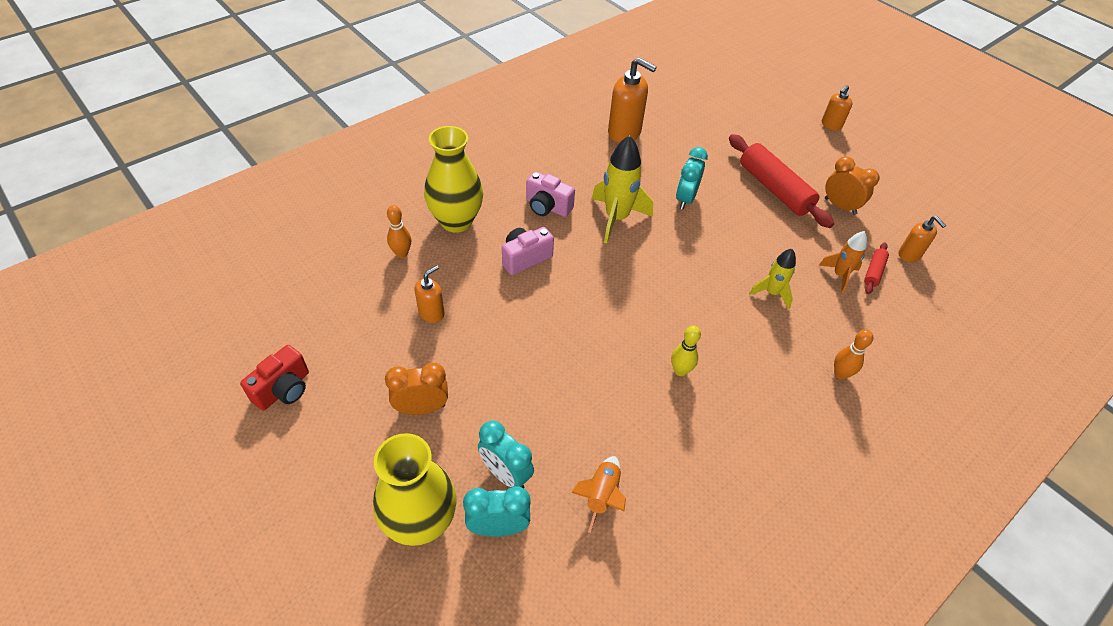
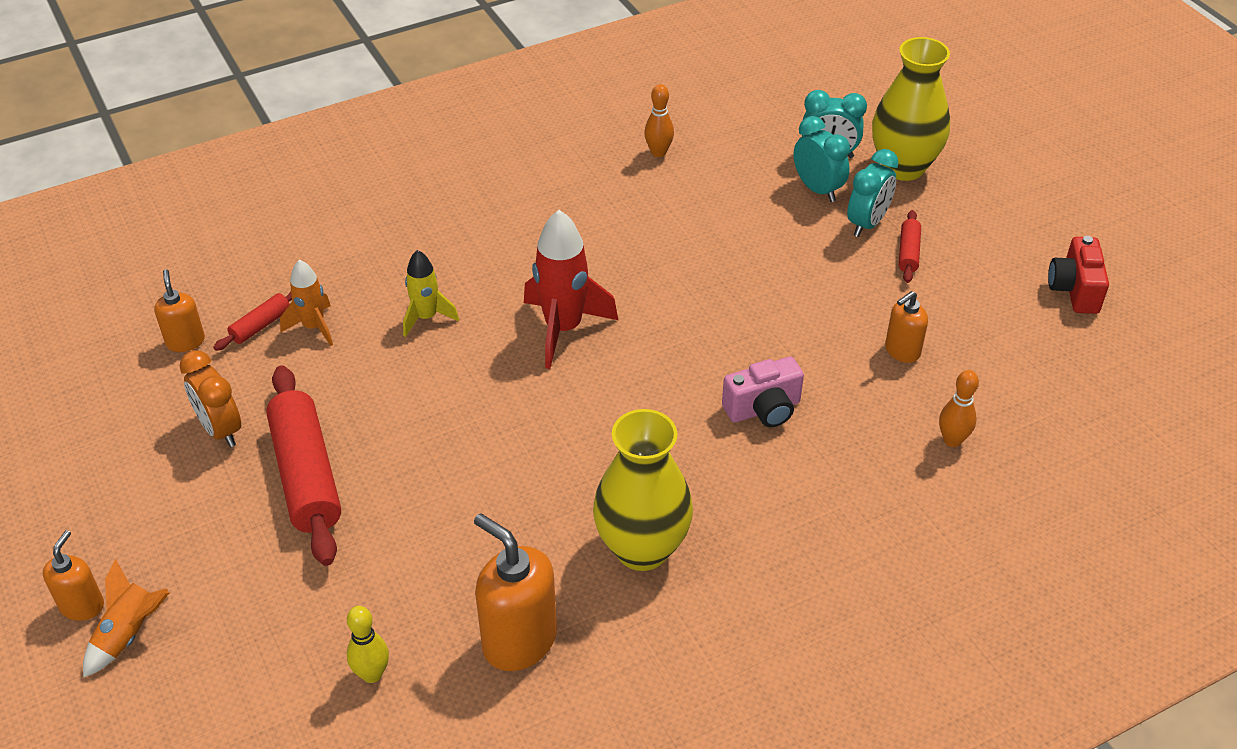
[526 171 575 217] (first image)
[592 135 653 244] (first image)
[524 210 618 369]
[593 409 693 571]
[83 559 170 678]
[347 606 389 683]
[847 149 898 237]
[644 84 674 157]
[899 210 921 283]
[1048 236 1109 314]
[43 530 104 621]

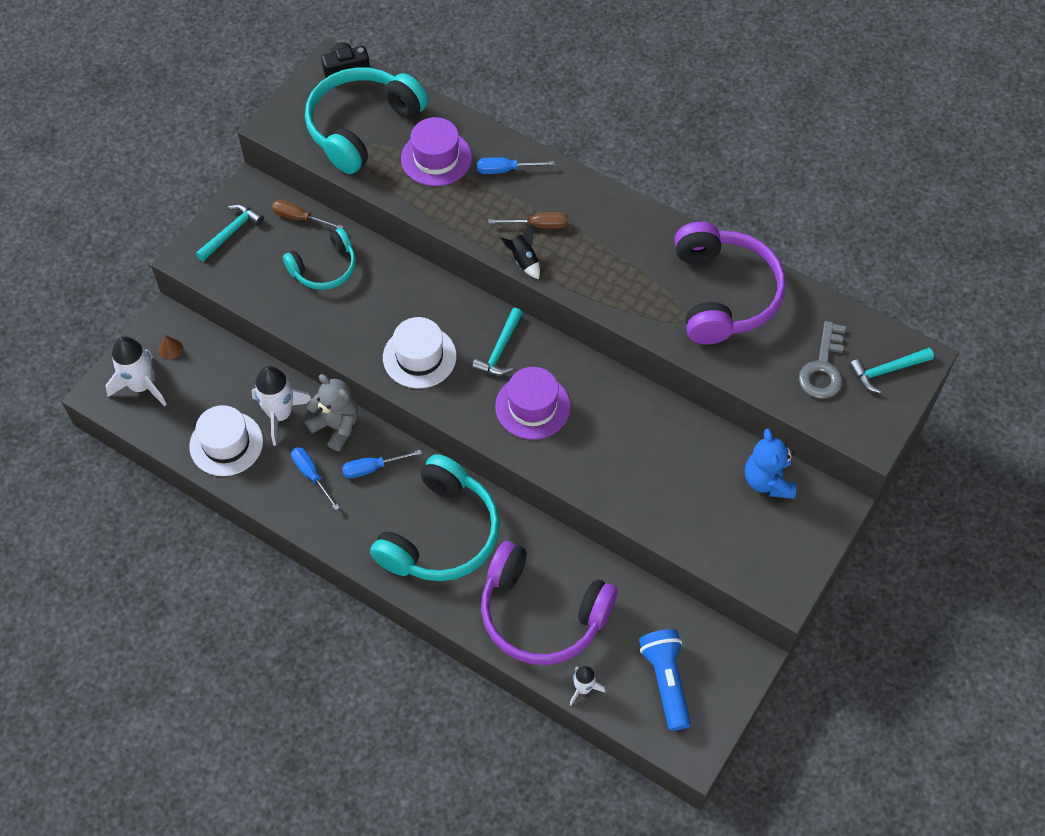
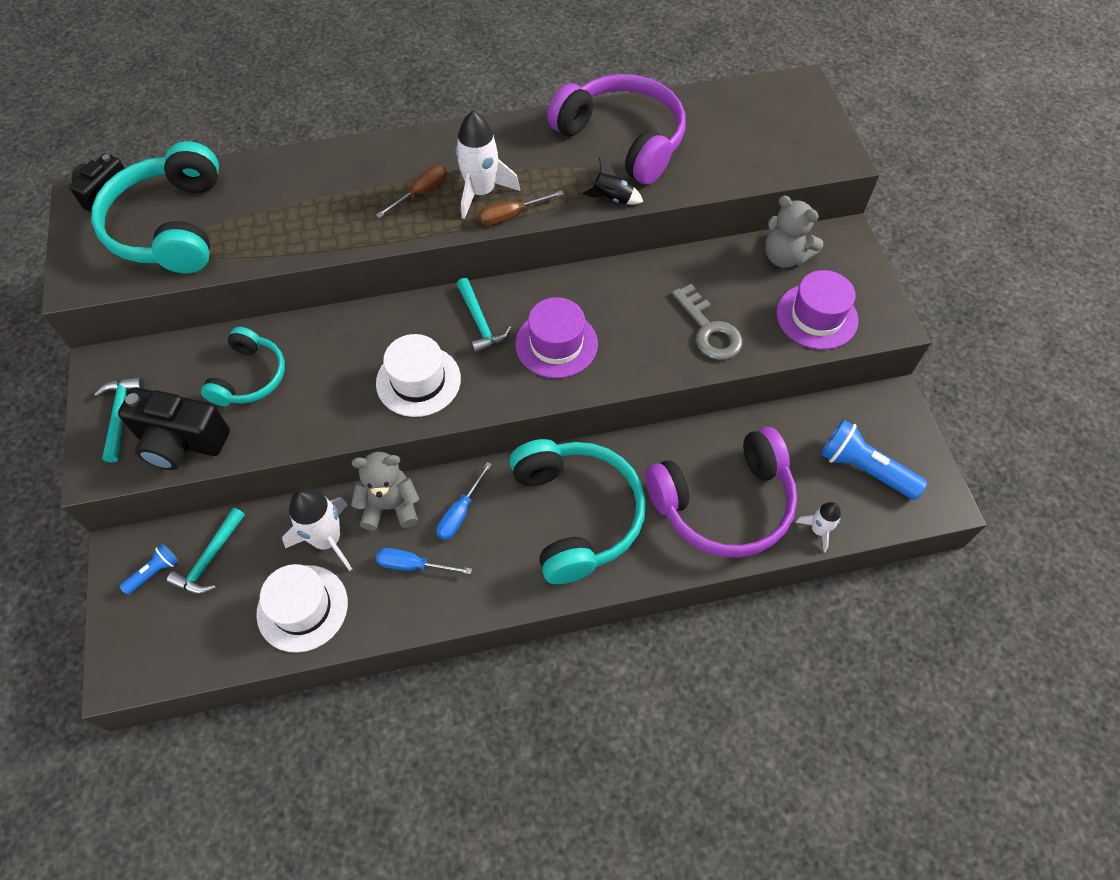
[477 157 555 174] (first image)
[118 387 230 470]
[455 111 520 219]
[478 190 564 225]
[776 270 858 350]
[583 157 643 205]
[672 284 743 360]
[167 508 245 594]
[119 544 178 595]
[765 196 823 268]

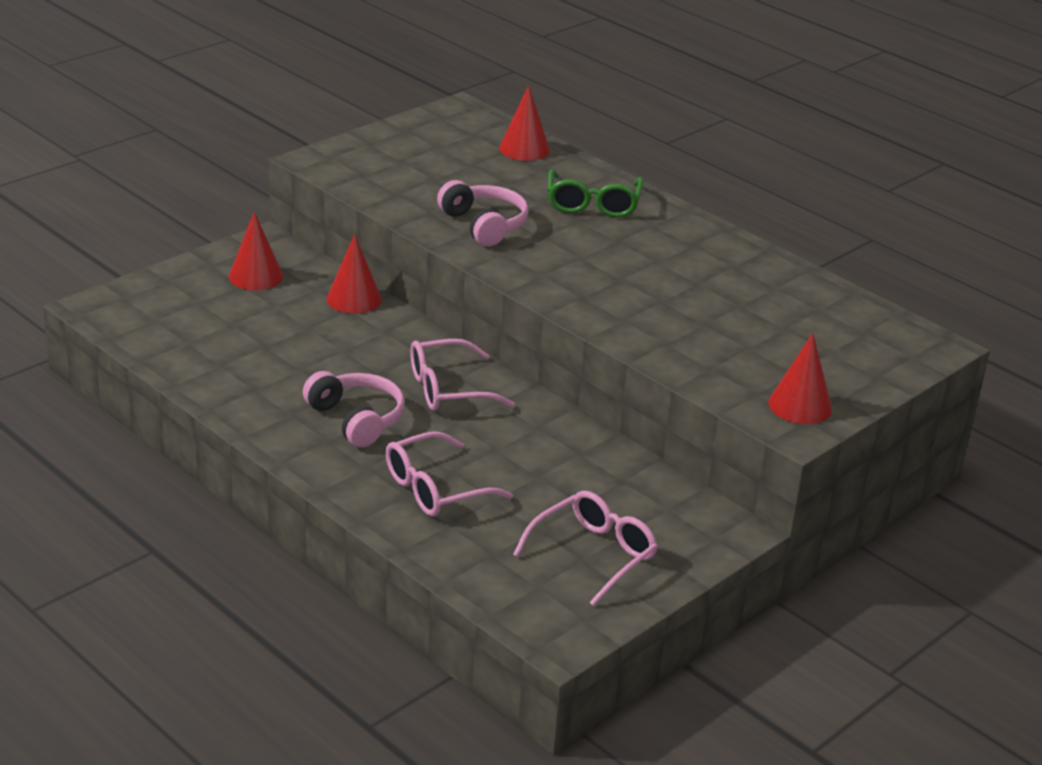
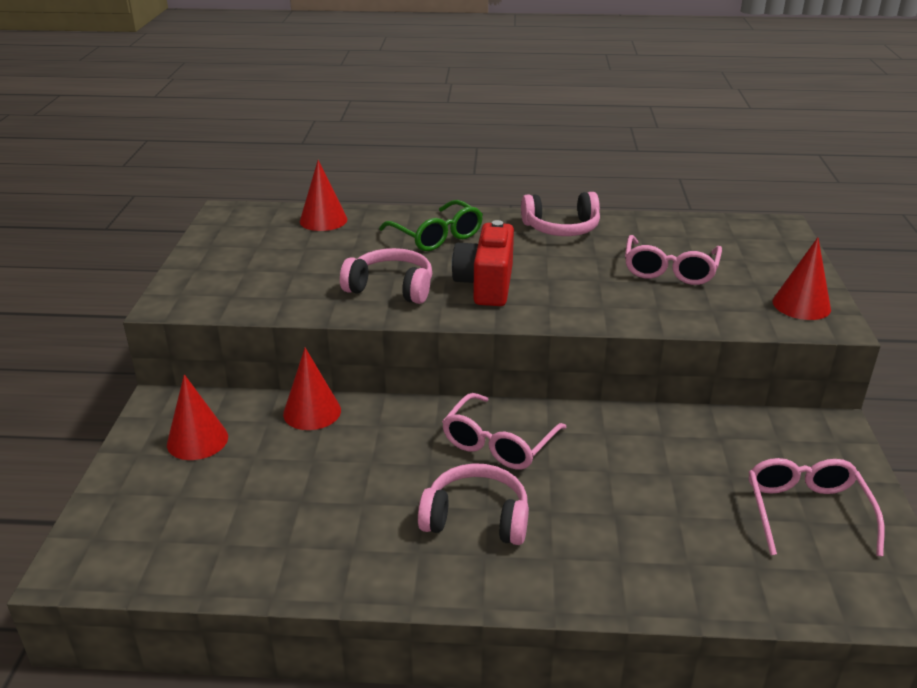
[452 220 514 306]
[521 192 600 236]
[625 235 722 285]

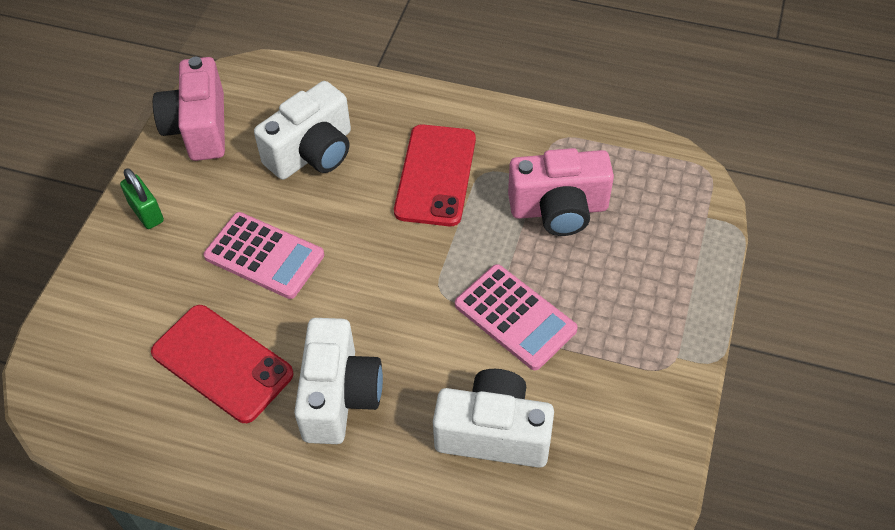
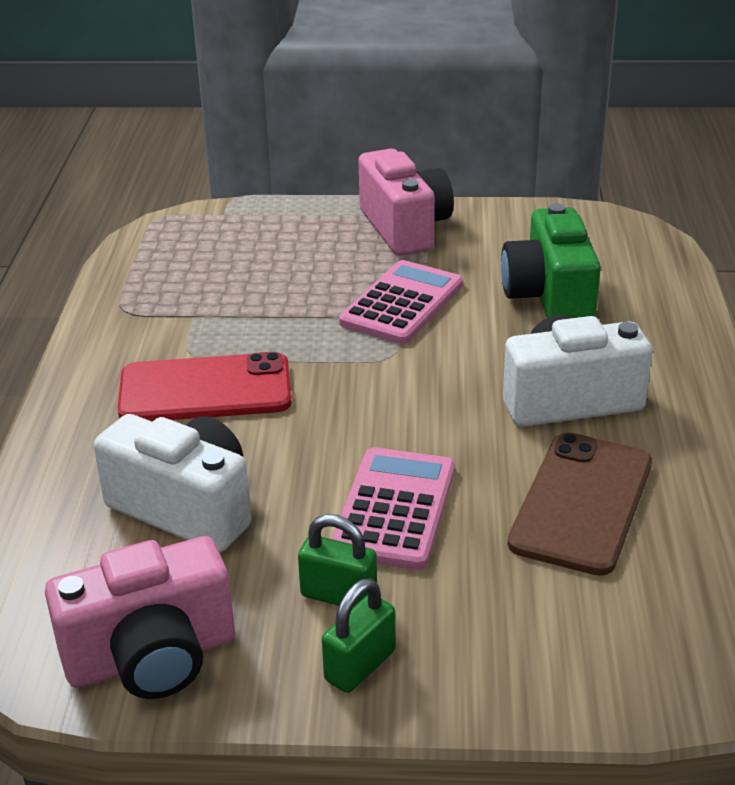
[298 514 377 607]
[359 148 454 256]
[508 432 652 576]
[501 203 601 318]

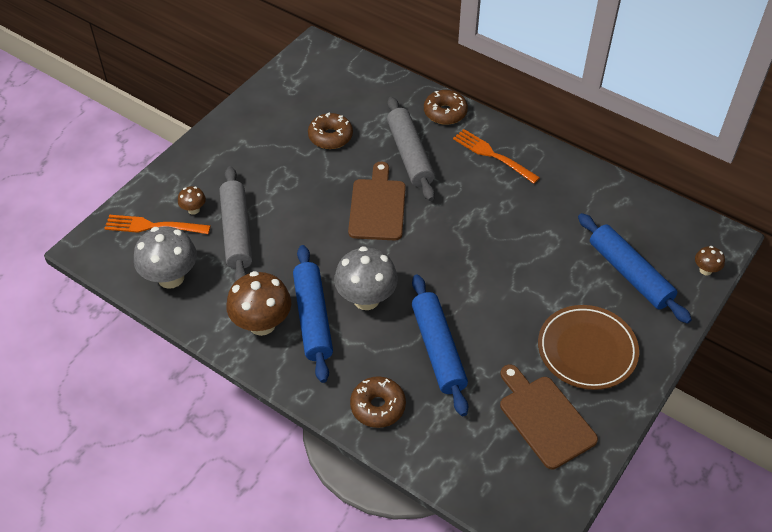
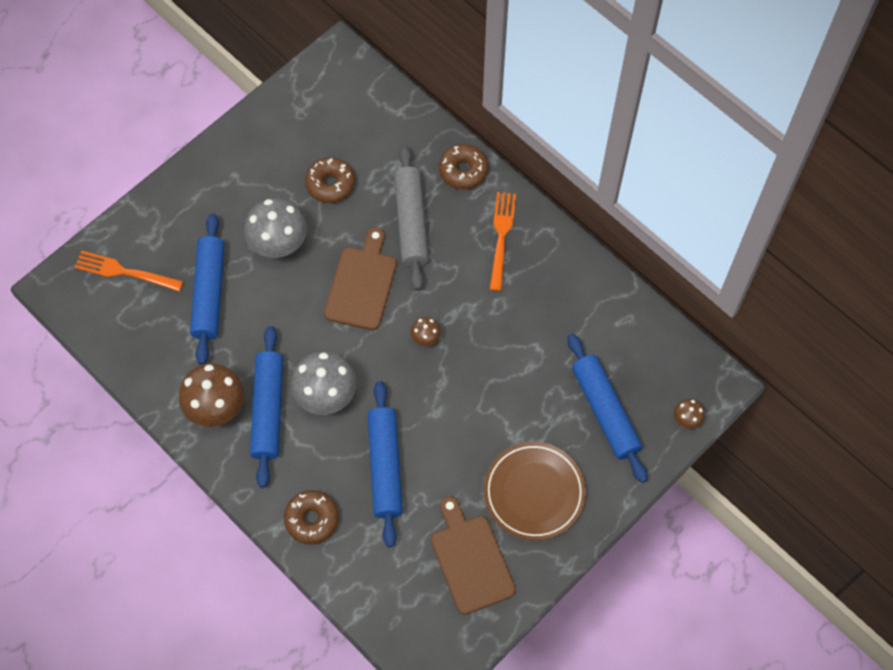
[244 198 307 258]
[411 317 441 346]
[190 214 224 365]
[489 192 516 291]

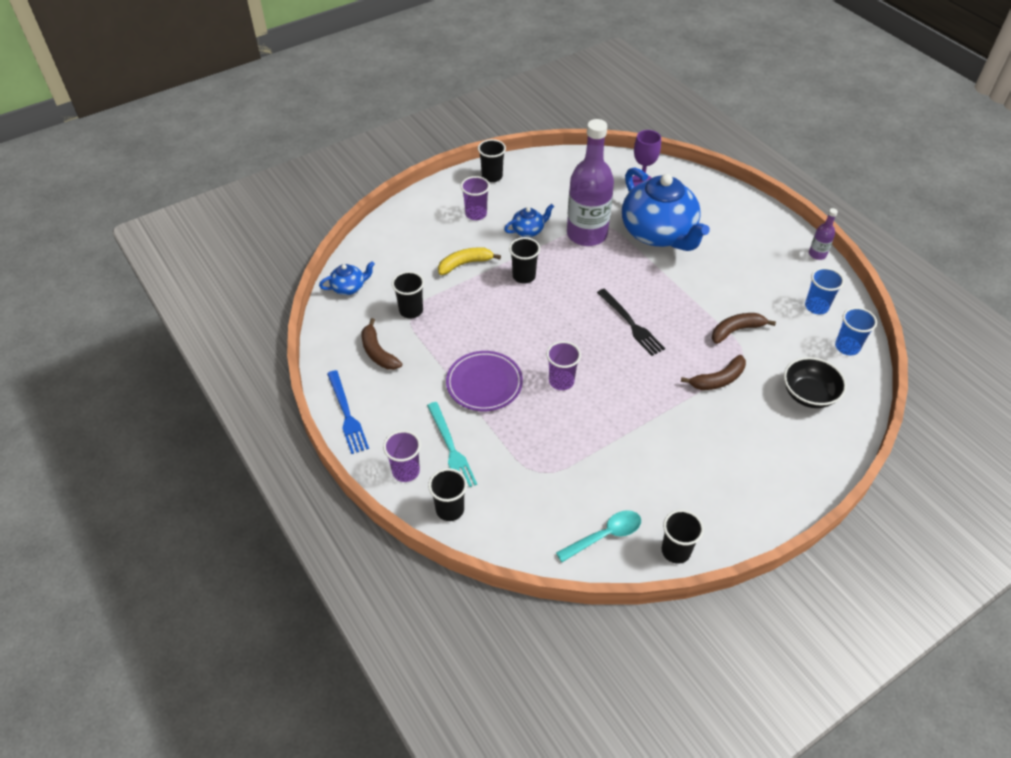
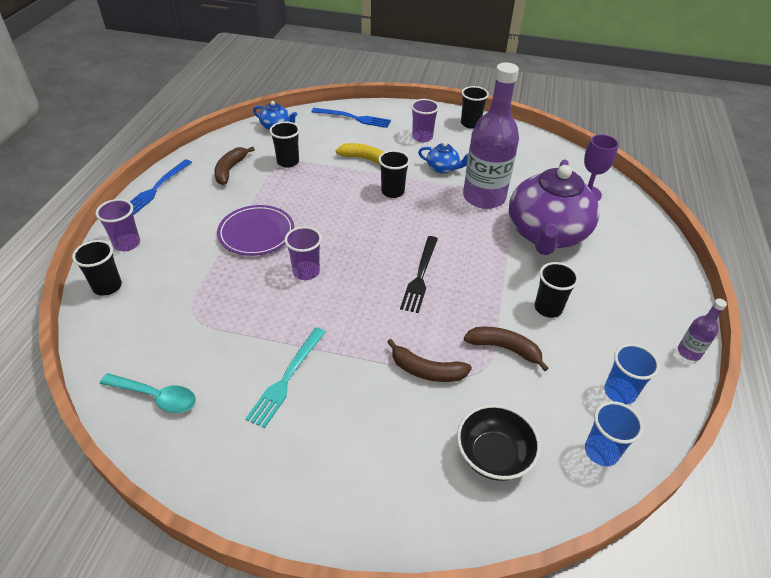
[311 108 391 128]
[245 327 326 428]
[535 262 579 318]
[509 159 600 255]

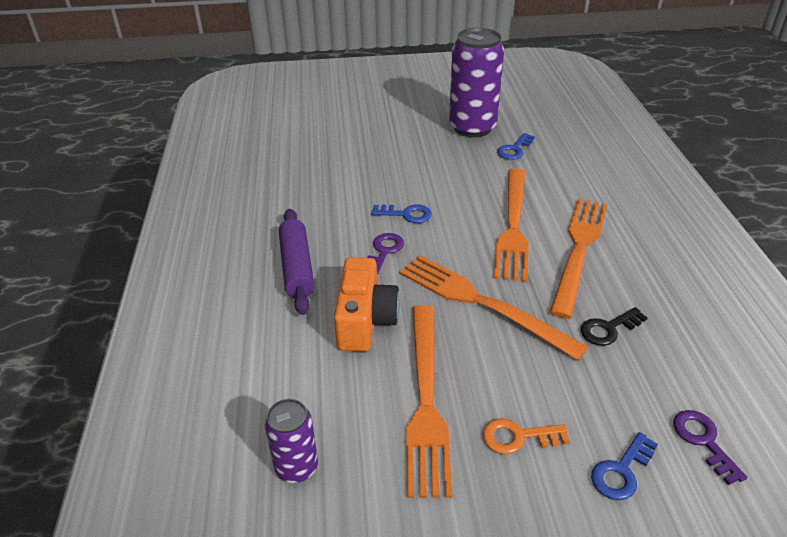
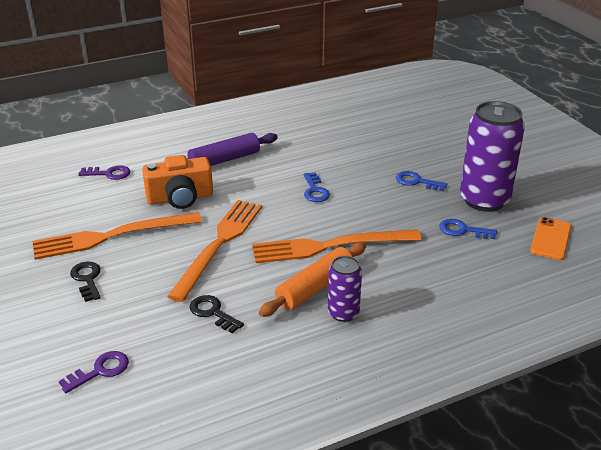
[530 217 571 260]
[328 256 362 322]
[78 165 130 180]
[396 171 447 191]
[259 242 366 317]
[70 262 101 302]

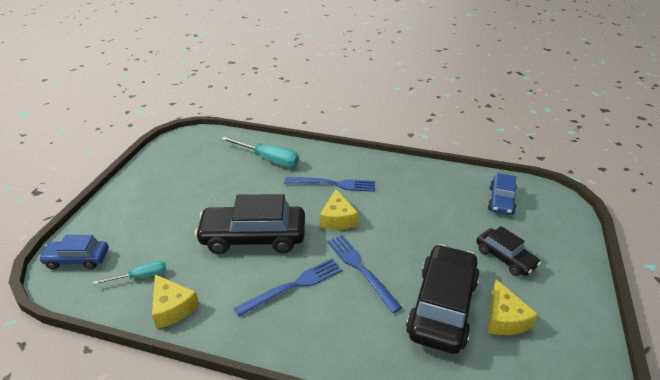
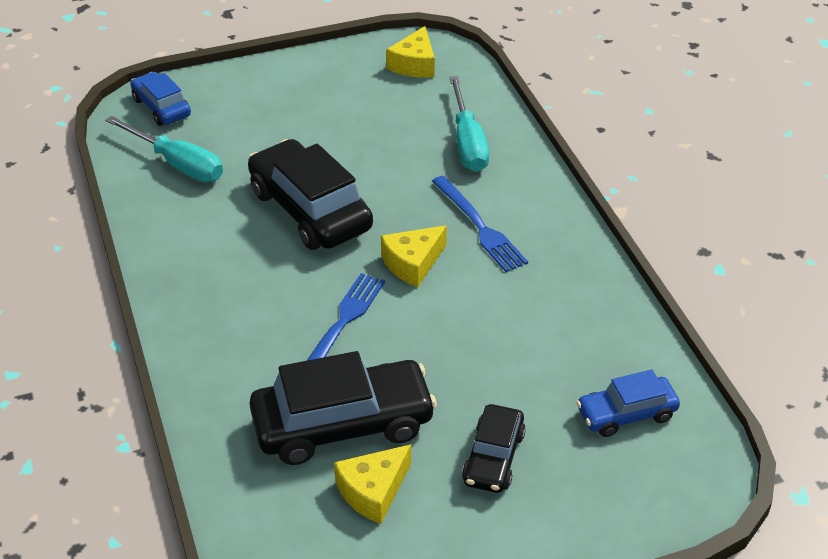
[234 259 342 316] (first image)
[386 26 435 78]
[105 116 223 182]

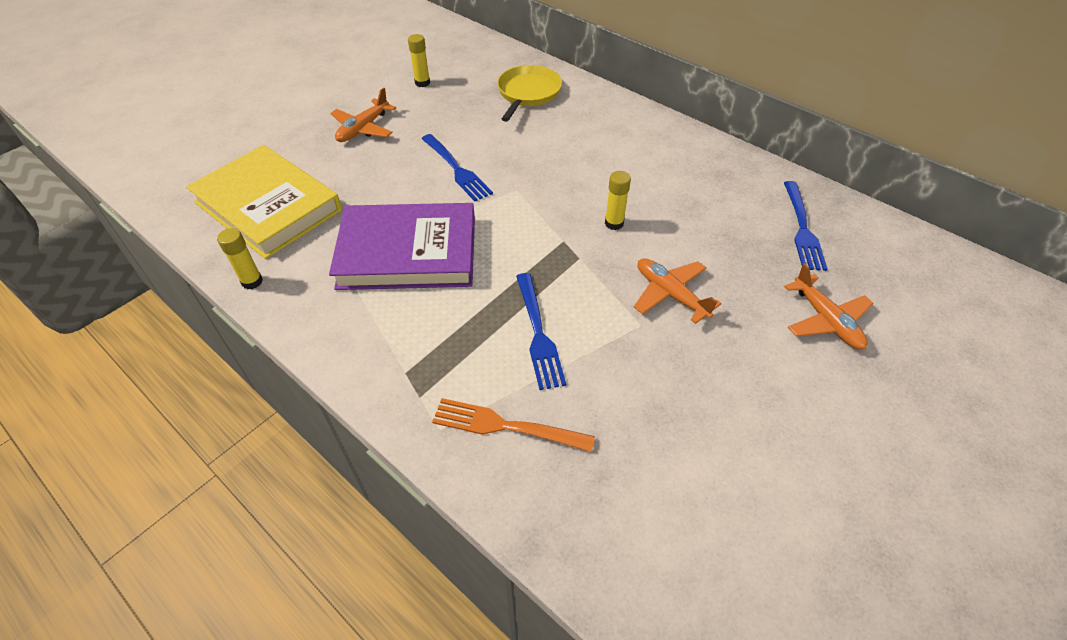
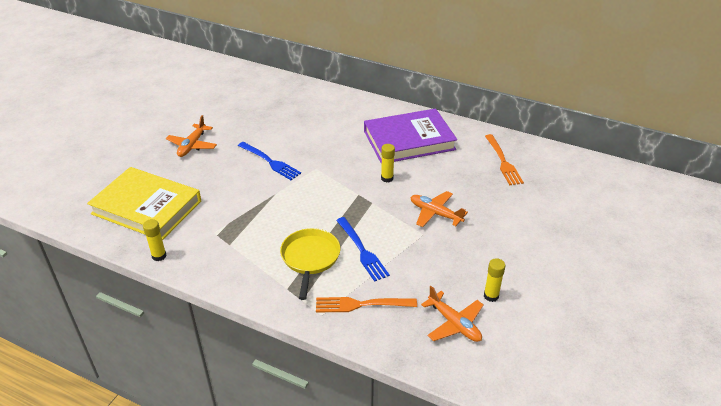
[364 108 457 164]
[484 258 505 302]
[280 228 340 300]
[421 286 484 342]
[485 134 524 185]

